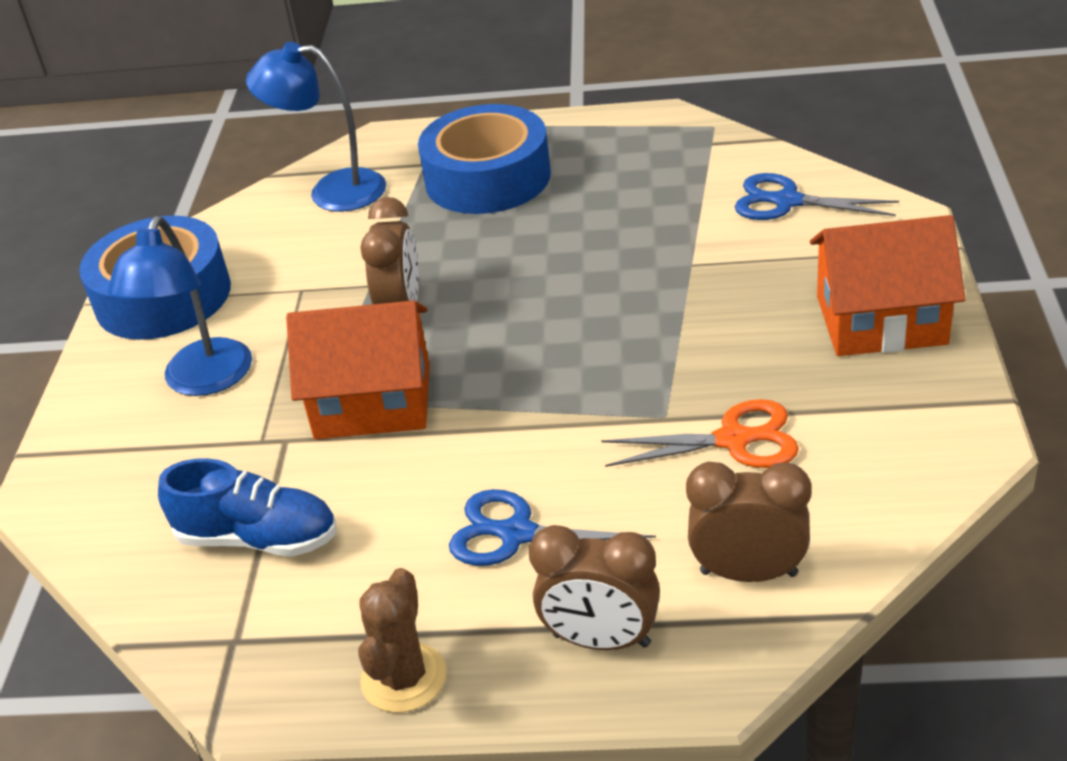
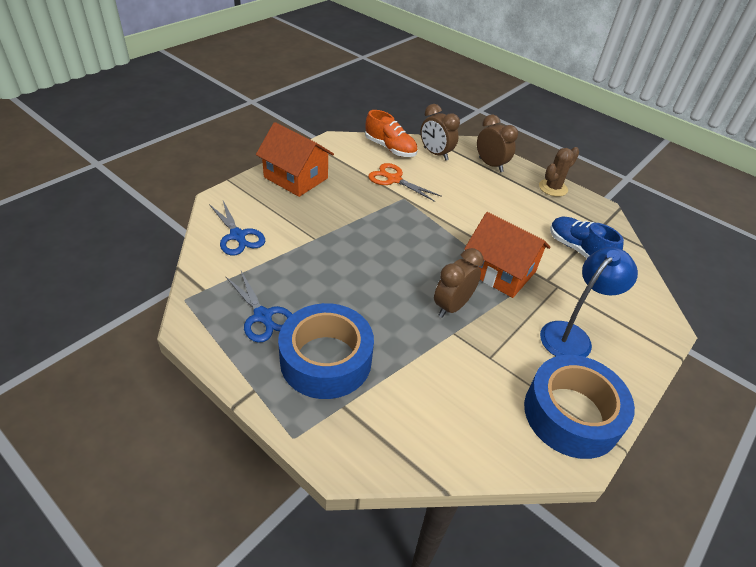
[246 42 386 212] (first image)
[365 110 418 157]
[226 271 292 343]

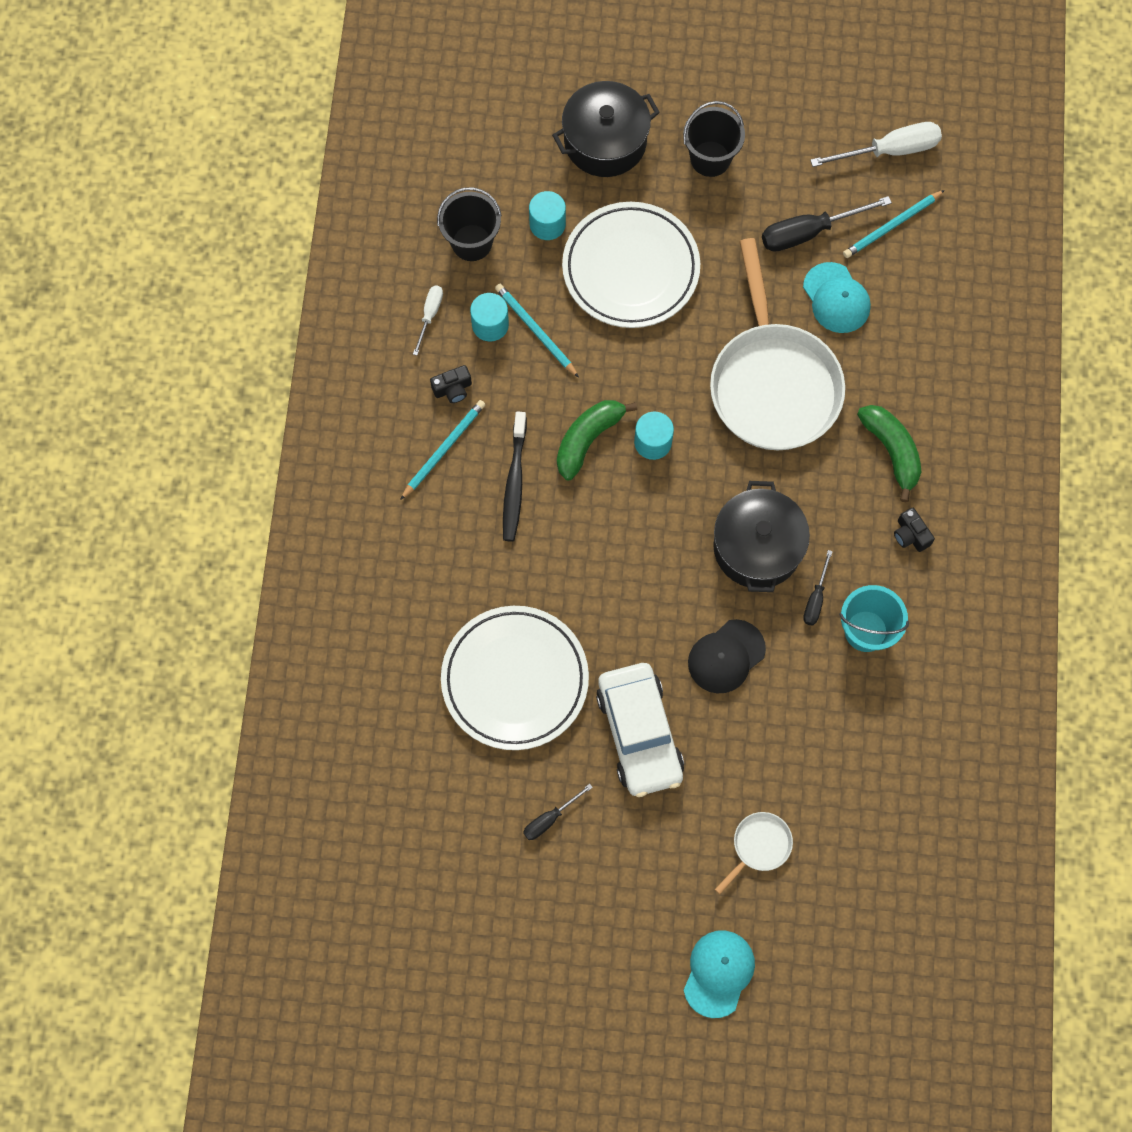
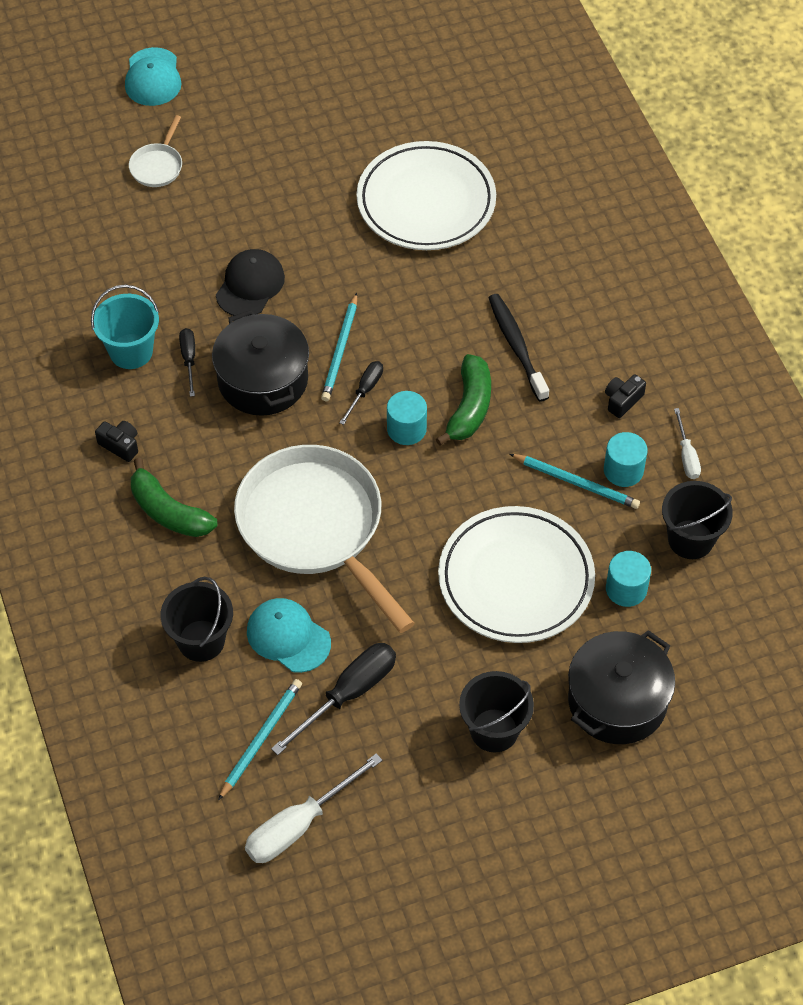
[596 663 684 797] (first image)
[161 577 233 662]
[321 293 357 401]
[339 361 383 425]

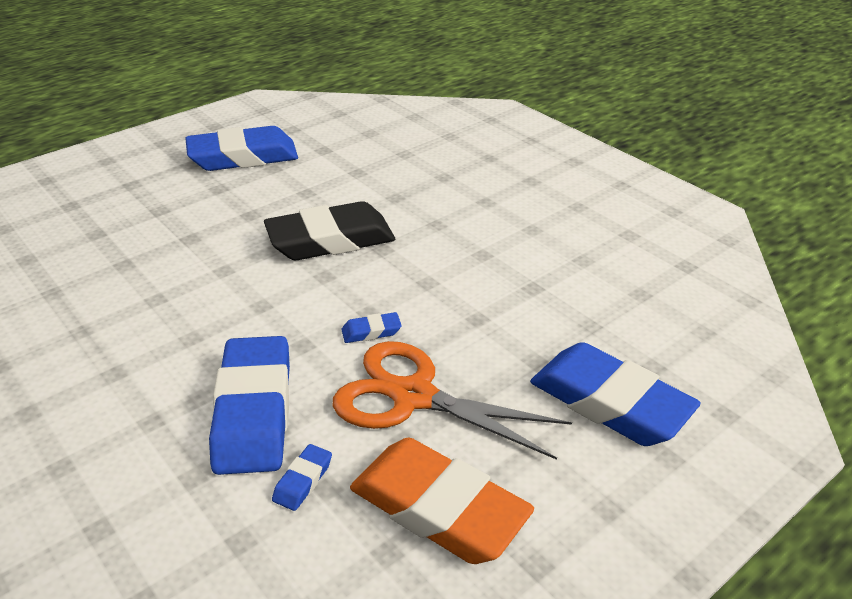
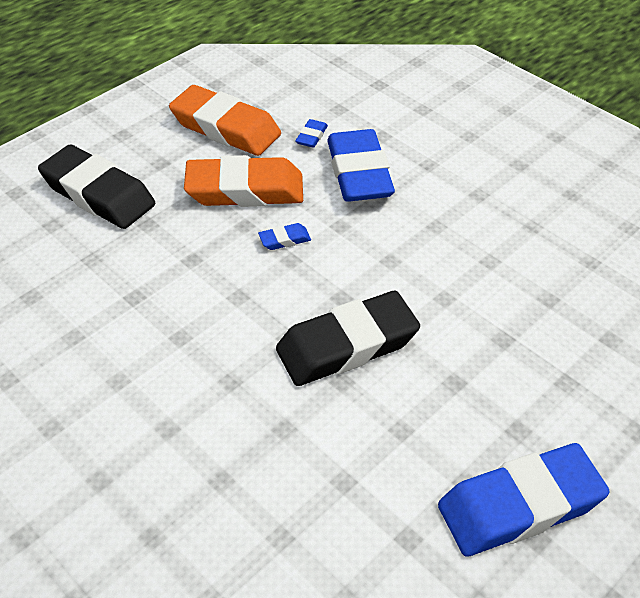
[184 155 303 207]
[38 144 155 229]

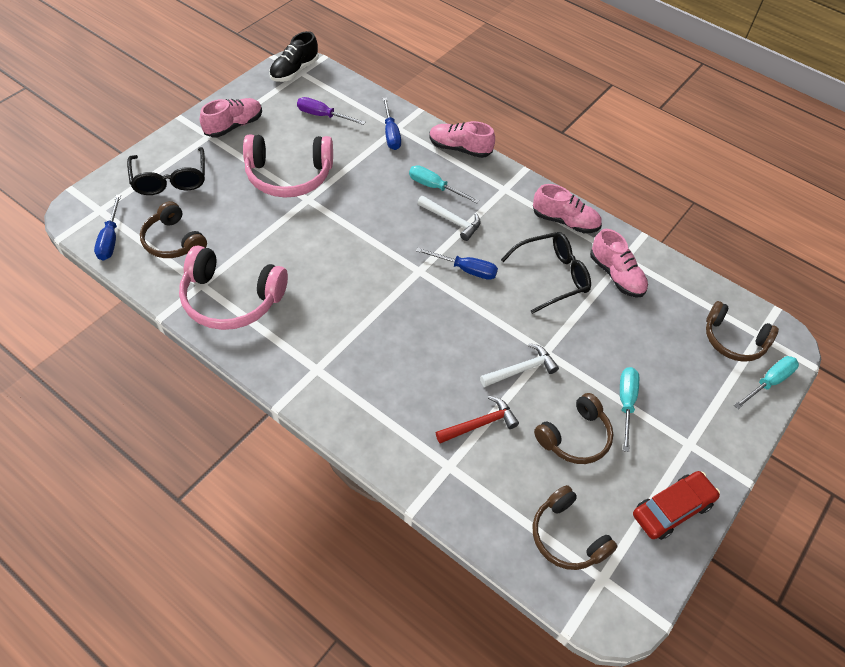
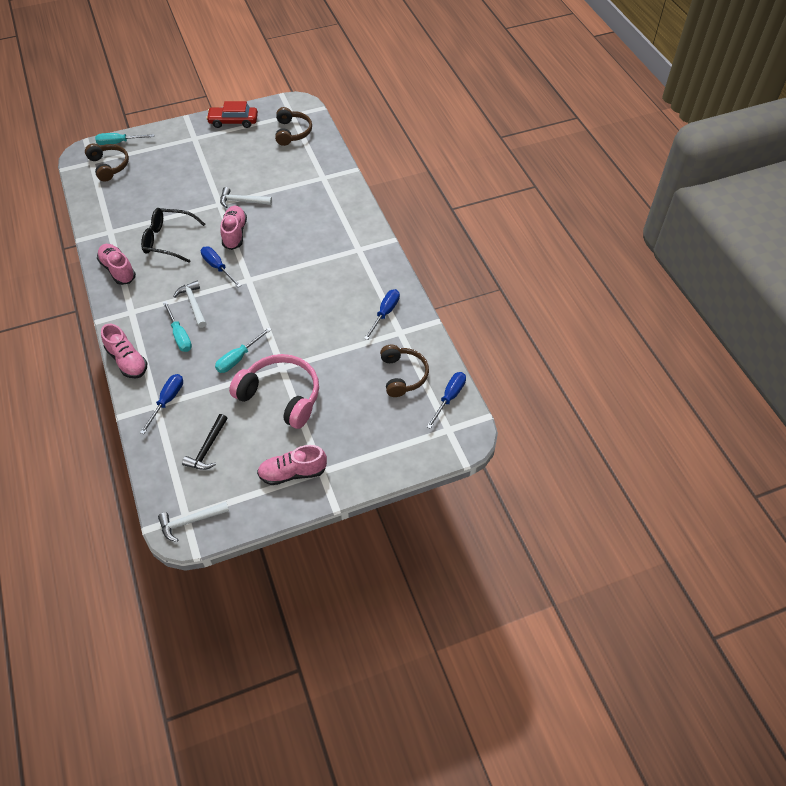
[127 147 205 195] (first image)
[436 396 519 443] (first image)
[534 393 613 464] (first image)
[220 206 247 250]
[215 327 272 373]
[364 289 400 340]
[158 502 229 542]
[182 414 227 470]

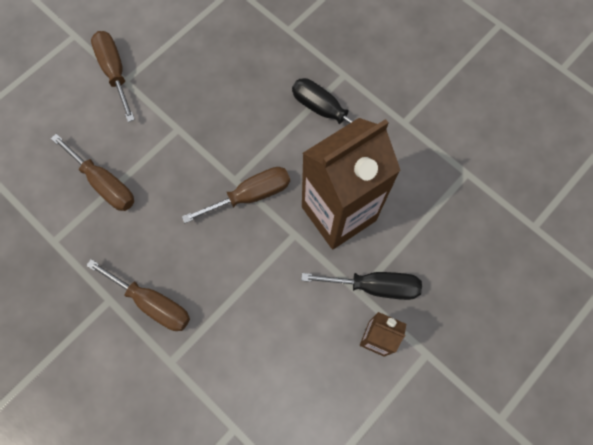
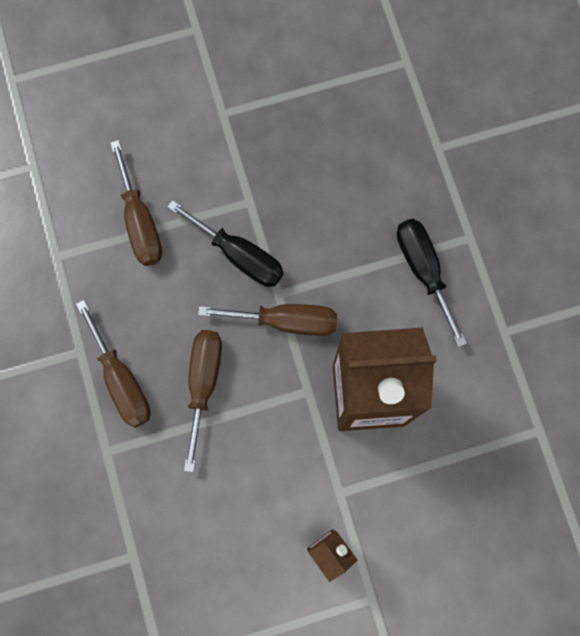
[184 330 222 472]
[167 200 284 287]

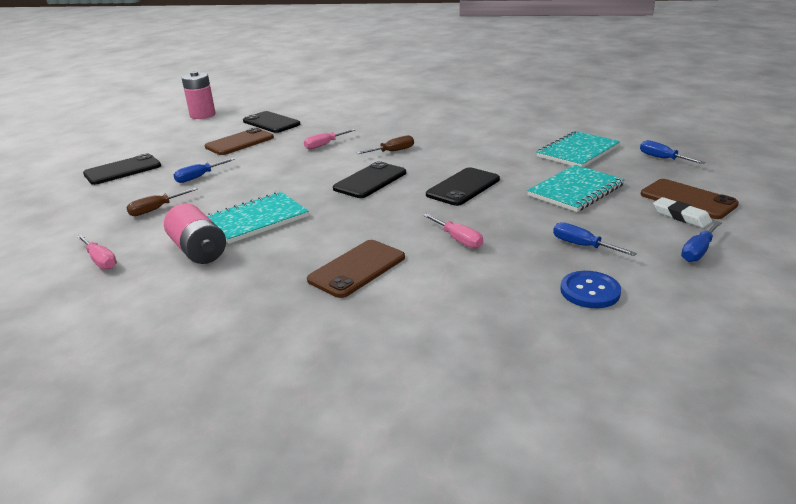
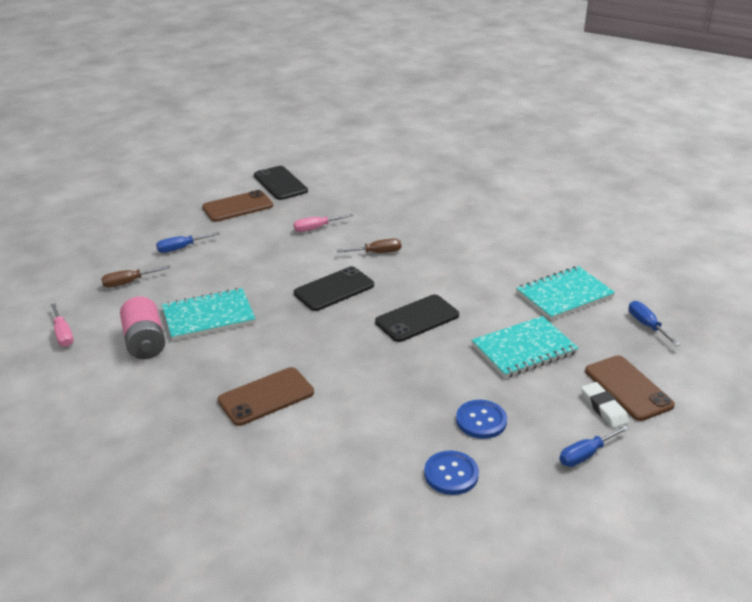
[83 153 161 185] (first image)
[182 71 216 119] (first image)
[423 213 483 249] (first image)
[456 400 507 439]

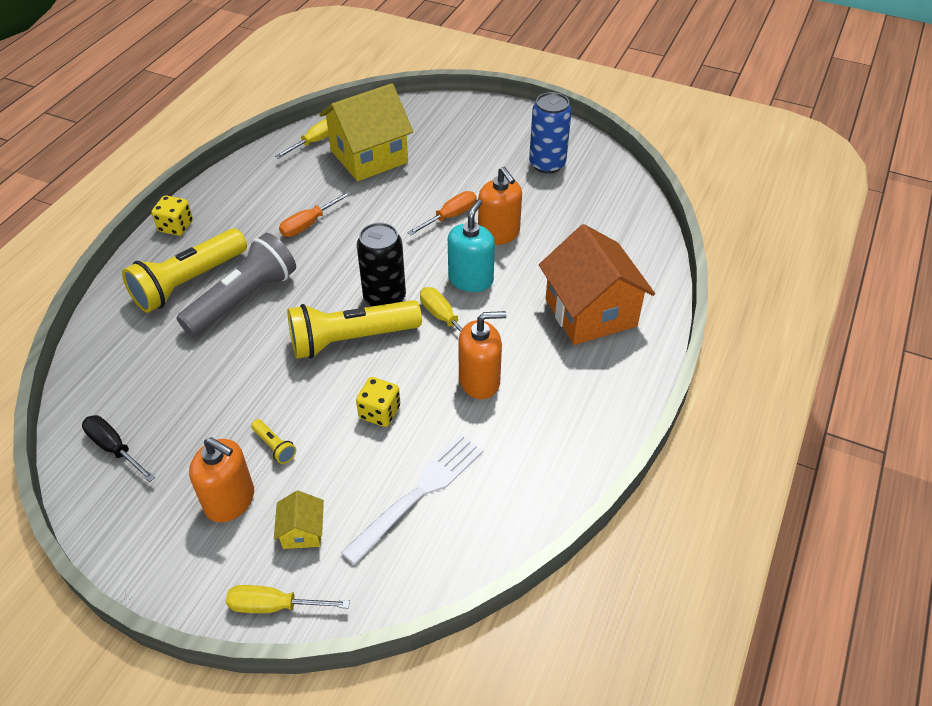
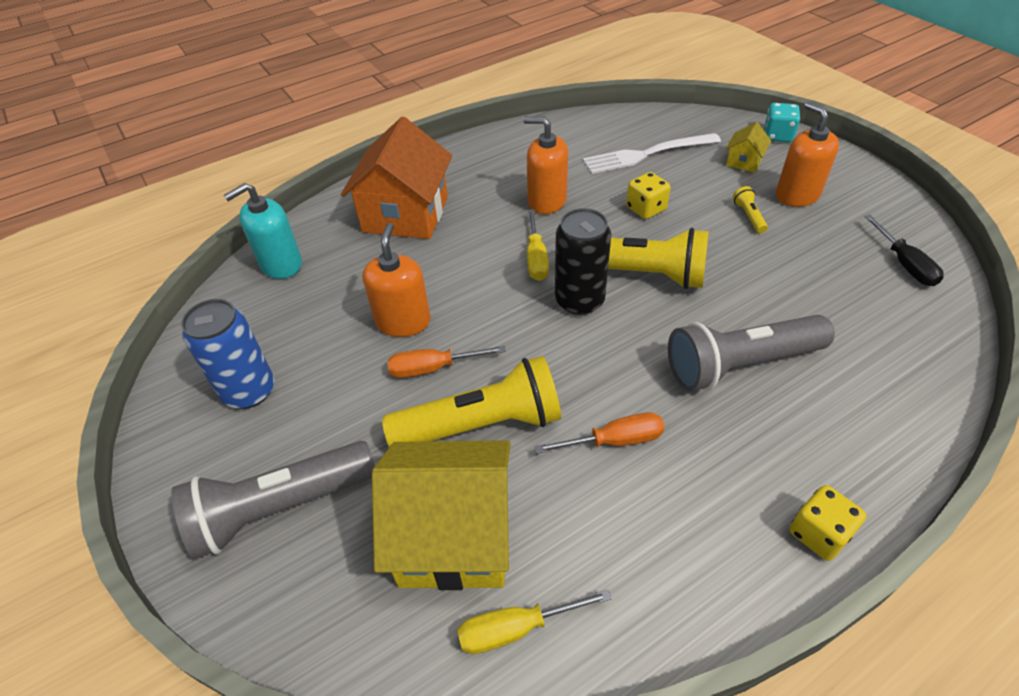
[171 441 375 559]
[382 356 561 447]
[224 183 302 279]
[764 103 800 142]

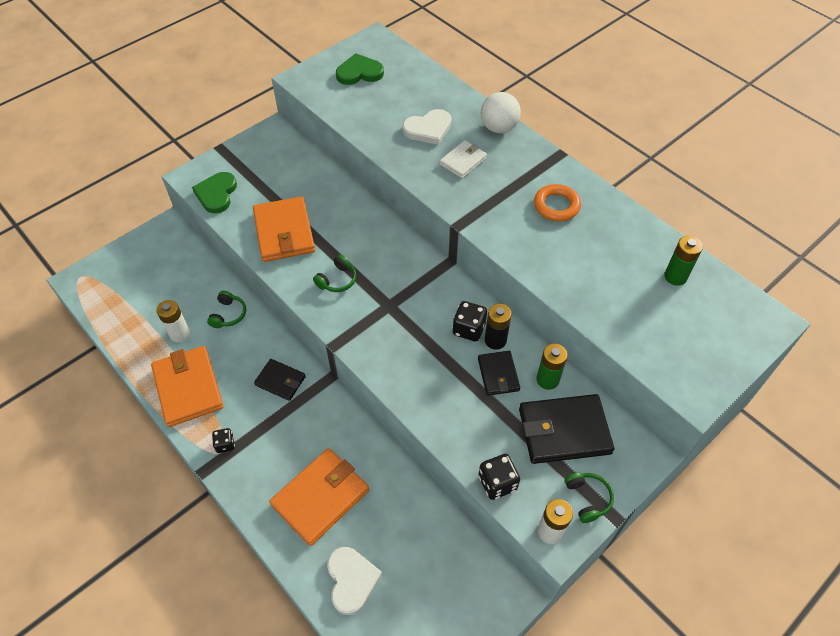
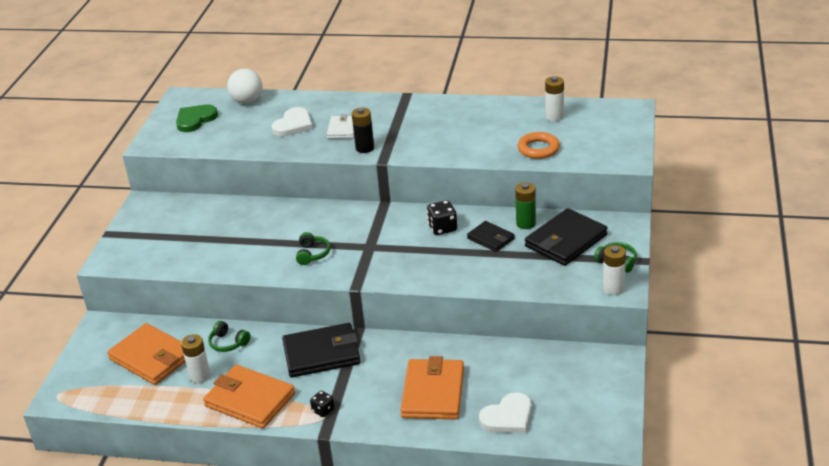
[192 172 237 213] (first image)
[479 454 520 500] (first image)
[107 323 185 385]
[227 69 263 104]
[351 108 374 153]
[518 132 560 159]
[545 76 564 121]
[208 321 251 352]
[479 392 532 433]
[282 323 361 378]

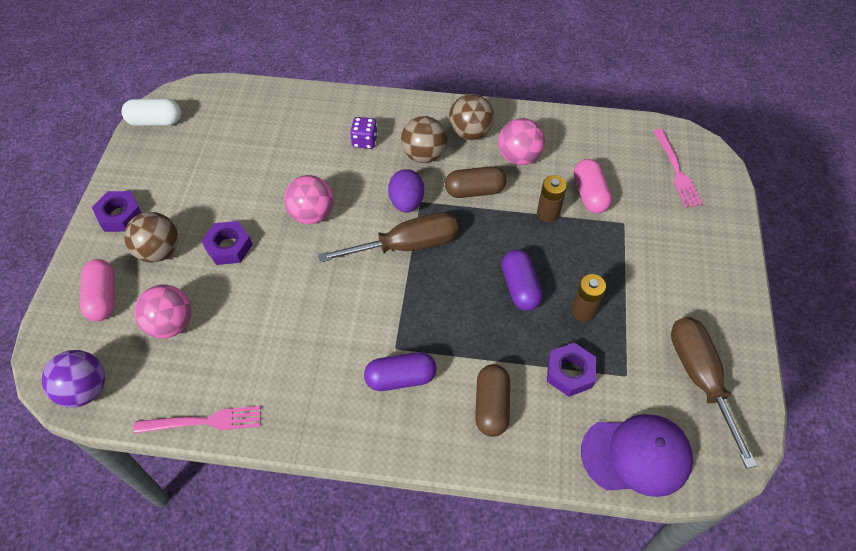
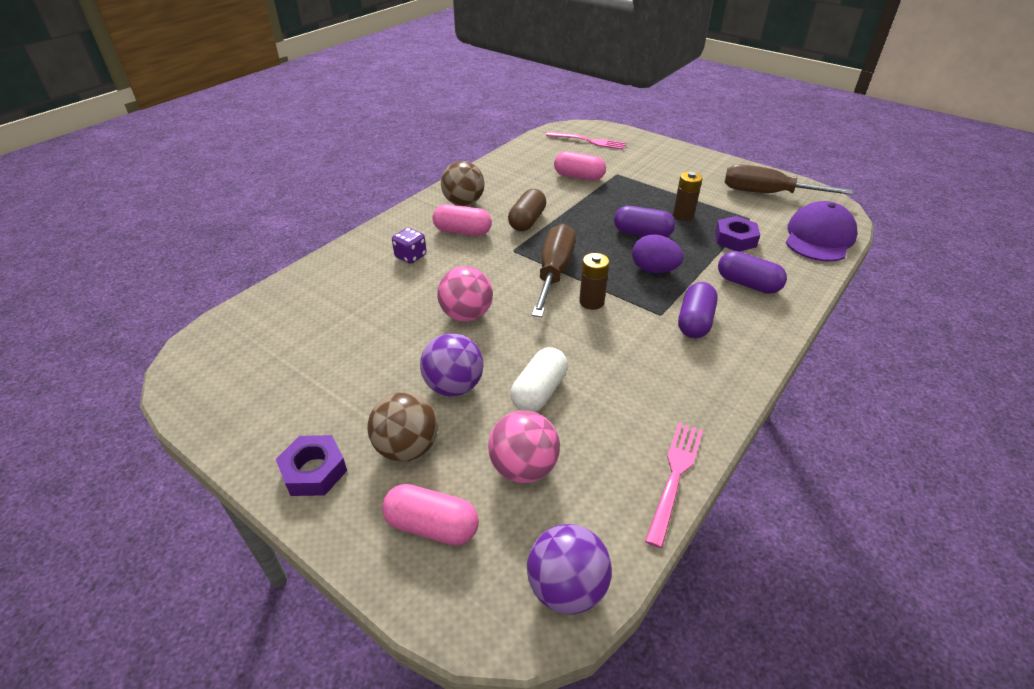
[498 118 545 165] (first image)
[510 347 568 412]
[632 234 684 273]
[579 253 609 310]
[420 334 483 397]
[432 204 492 236]
[718 251 787 294]

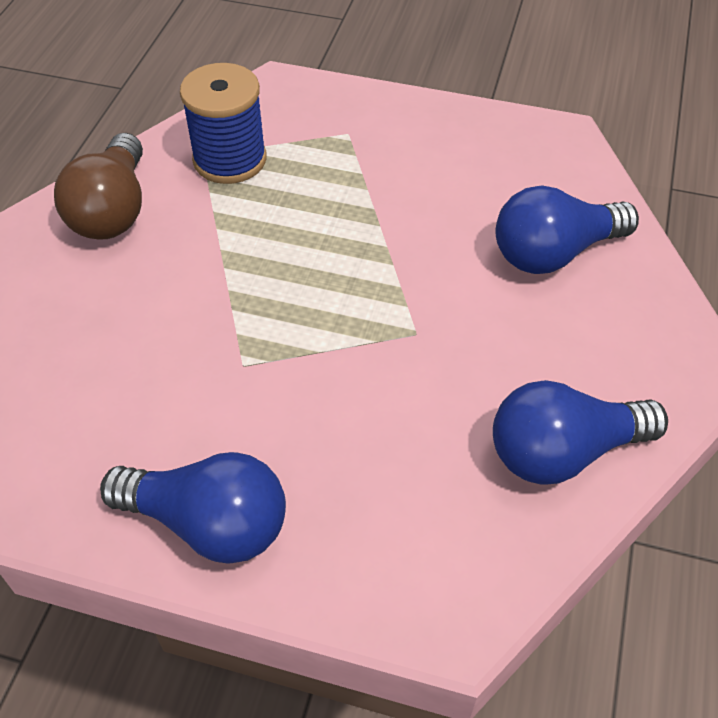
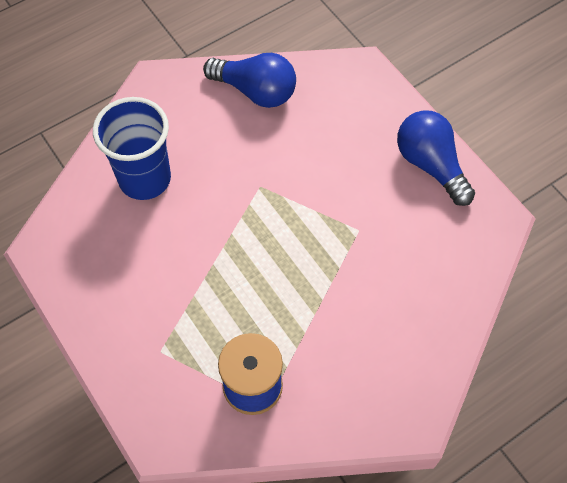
[54 133 143 240] (first image)
[93 97 171 200]

